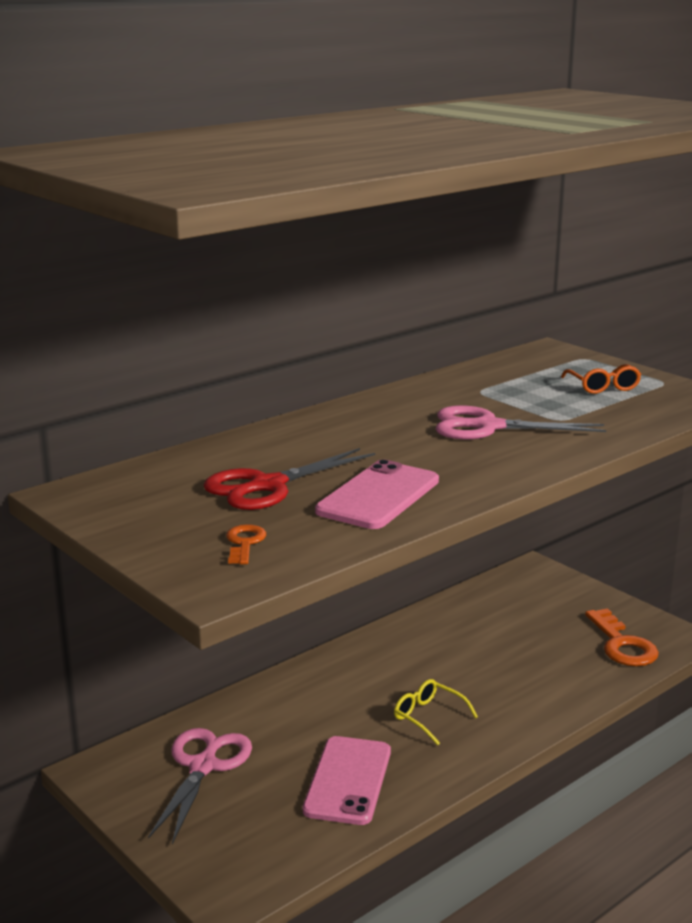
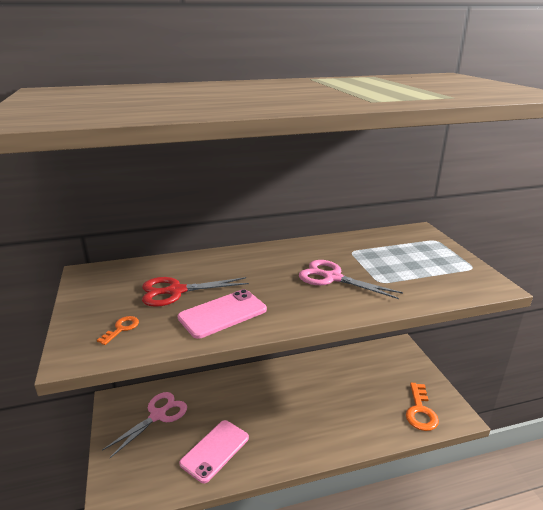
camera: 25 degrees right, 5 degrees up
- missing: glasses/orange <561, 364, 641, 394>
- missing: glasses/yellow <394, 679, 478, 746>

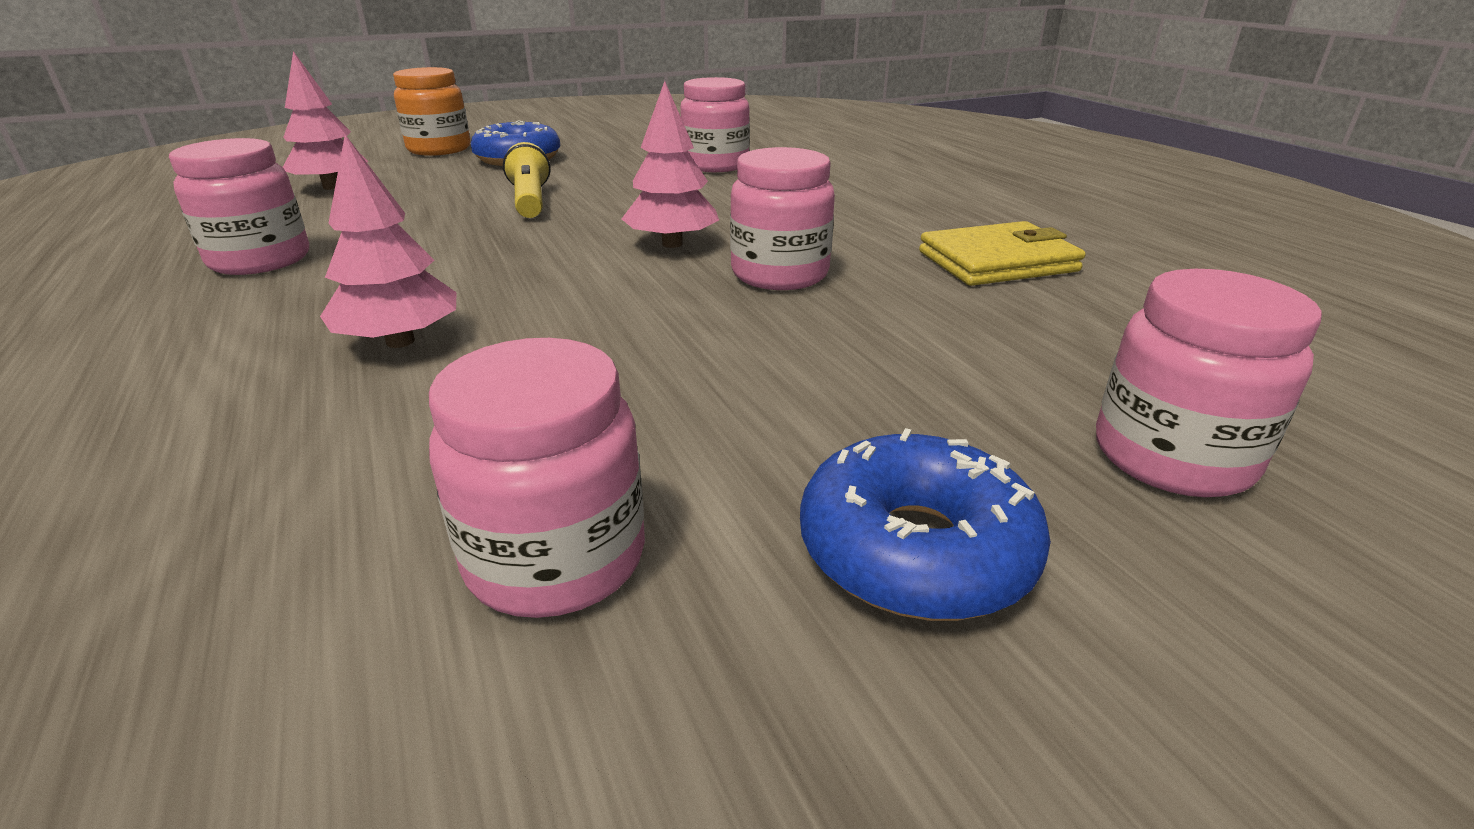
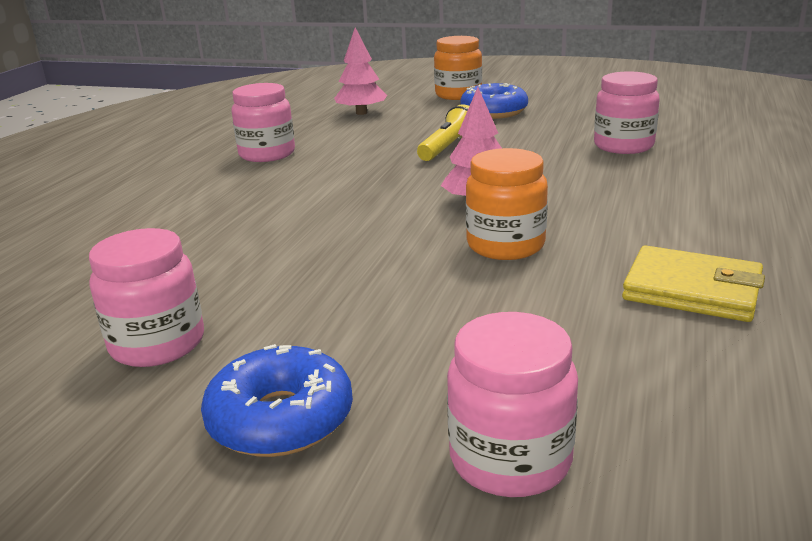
camera: 45 degrees right, 5 degrees down
- missing: tree/pink <320, 135, 457, 348>
- colour: jar/pink <730, 147, 835, 290> to jar/orange <466, 148, 548, 260>

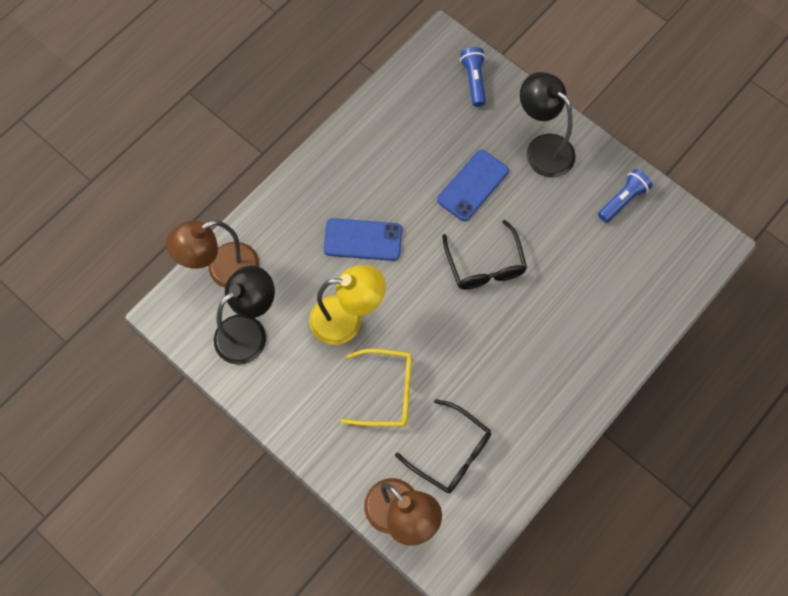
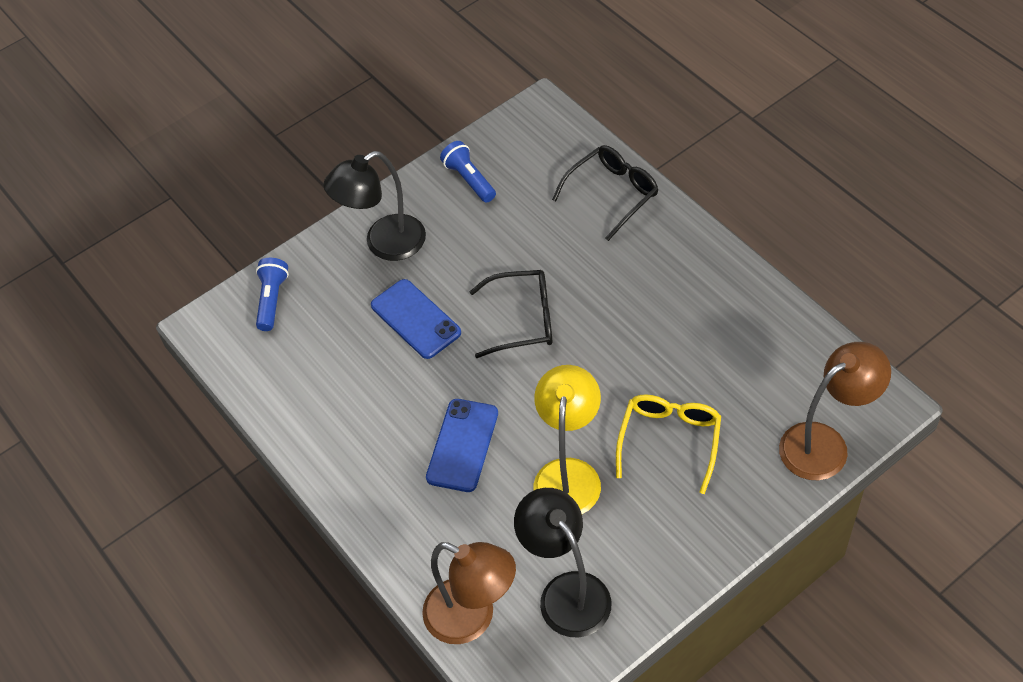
camera: 75 degrees left, 15 degrees down
- spun: flashlight/blue <460, 47, 486, 107> = <256, 258, 289, 331> 90 degrees clockwise
- spun: lamp/brown <166, 220, 260, 288> = <422, 542, 516, 644> 45 degrees counterclockwise
- relocated: glasses/black <395, 399, 491, 493> to <552, 145, 658, 241>

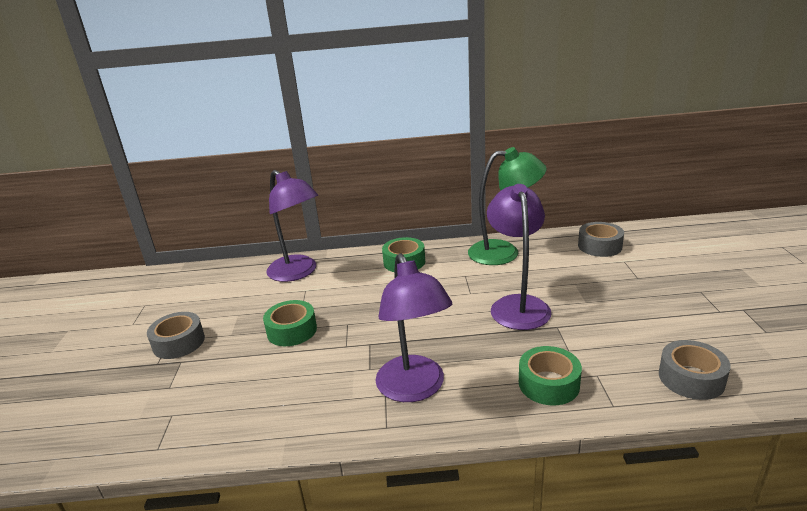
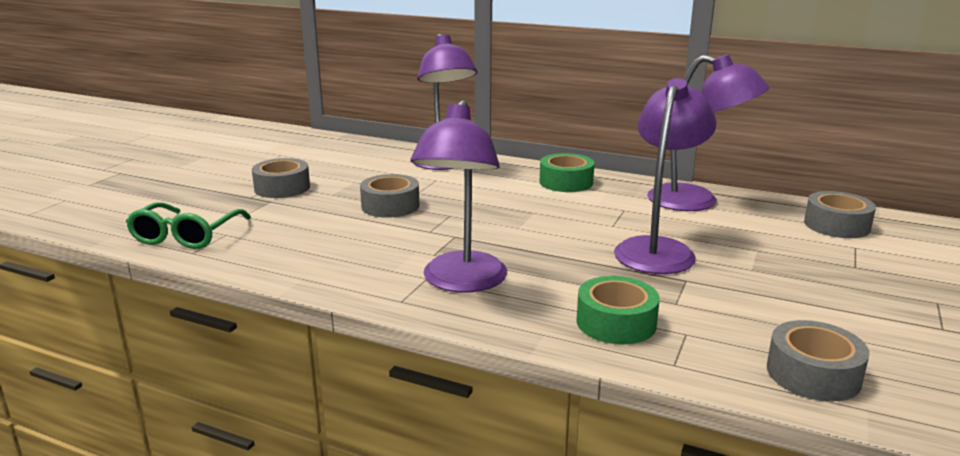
camera: 25 degrees right, 5 degrees down
- colour: lamp/green <468, 147, 547, 265> to lamp/purple <647, 54, 769, 211>
- colour: tape/green <263, 300, 317, 346> to tape/grey <360, 174, 419, 218>
- appeared: glasses/green <126, 202, 251, 249>

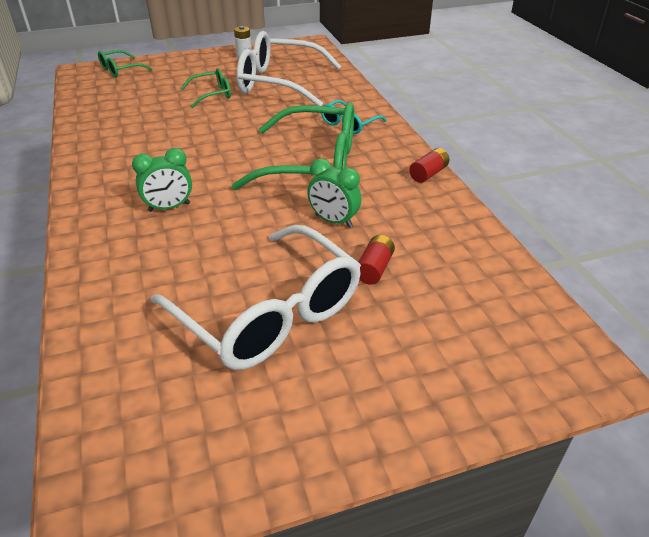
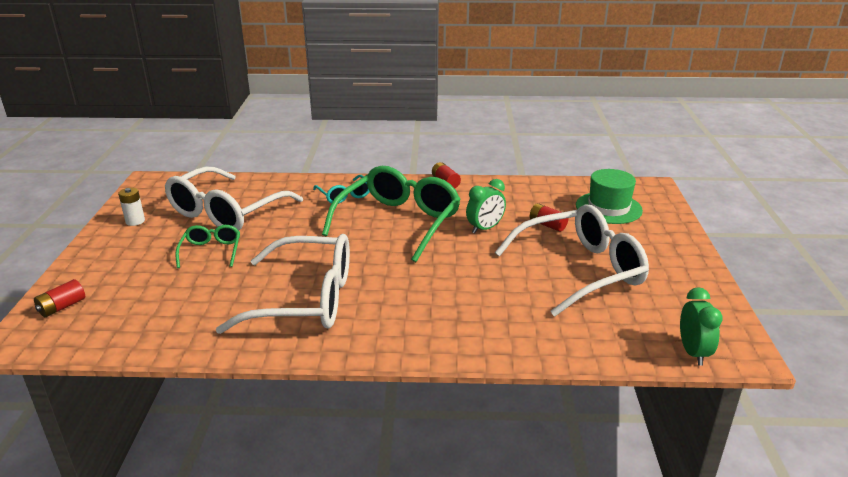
camera: 70 degrees left, 10 degrees down
- exchanged: glasses/green <98, 50, 153, 77> to battery/red <34, 279, 85, 317>
- relocated: clock/green <132, 148, 192, 212> to <680, 287, 723, 366>
- appeared: hat/green <576, 169, 643, 224>
- appeared: glasses/white <216, 234, 350, 334>

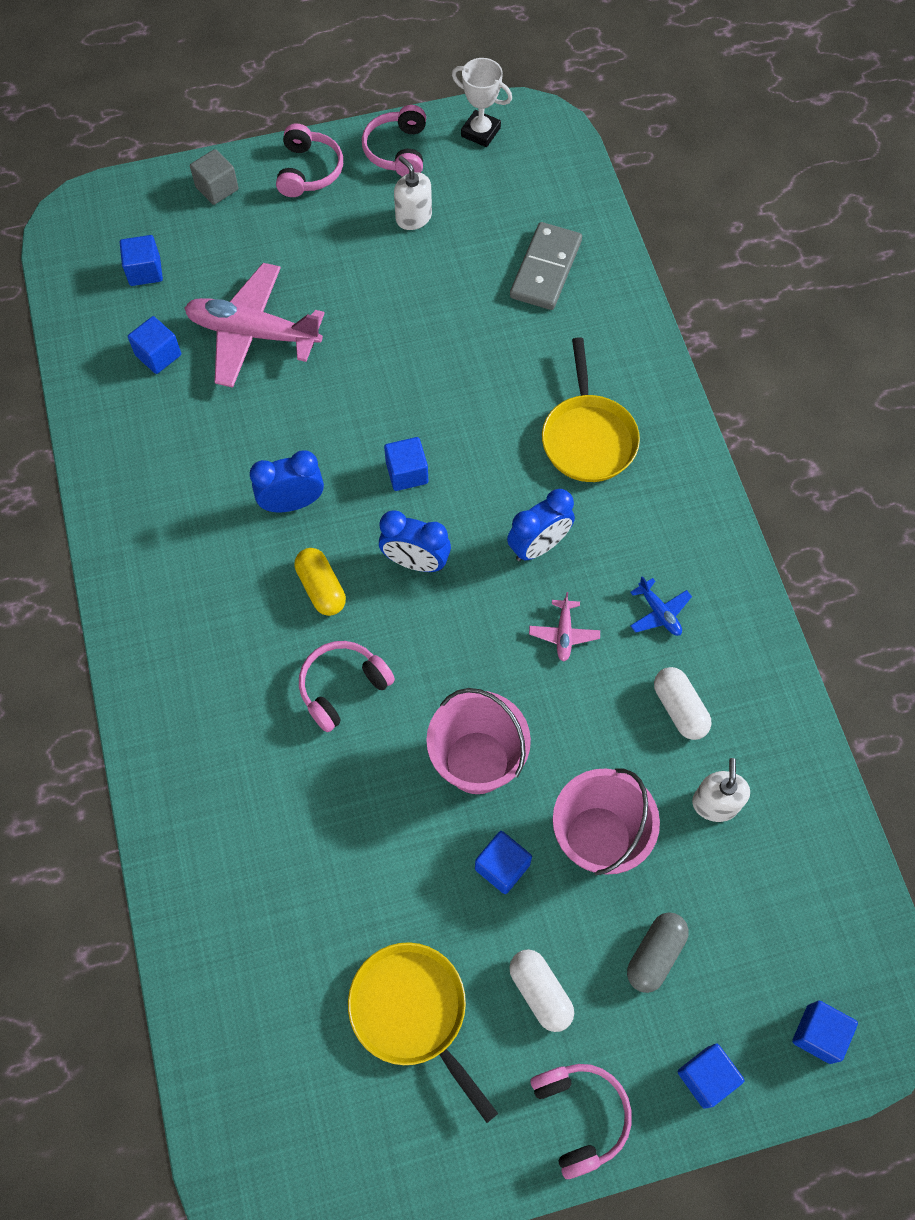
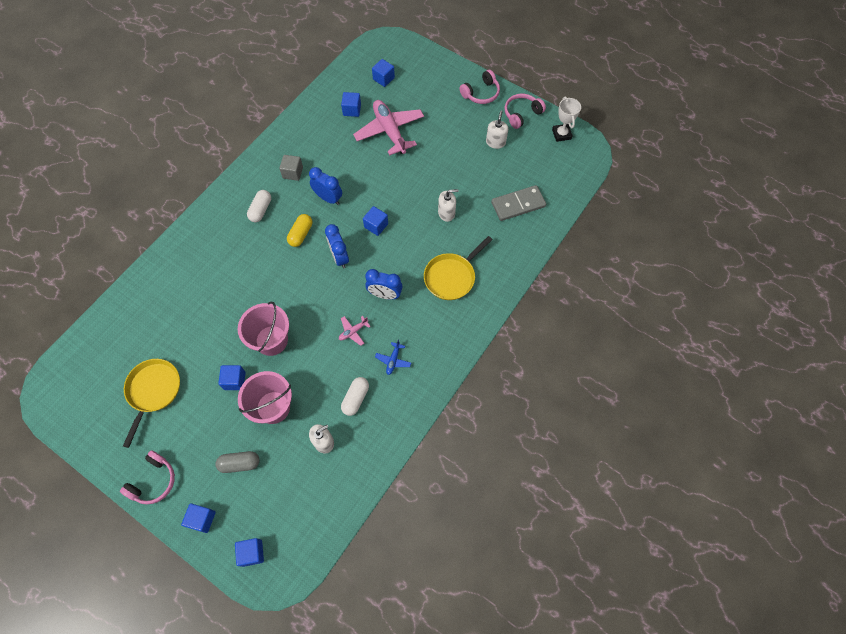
camera: 50 degrees right, 0 degrees up
- relocated: cube/grey <190, 149, 239, 205> to <279, 155, 303, 181>
- missing: headphones/pink <299, 641, 395, 732>
- relocated: capsule/white <509, 949, 574, 1032> to <247, 190, 271, 222>
- appeared: soap dispenser/white <438, 189, 458, 222>

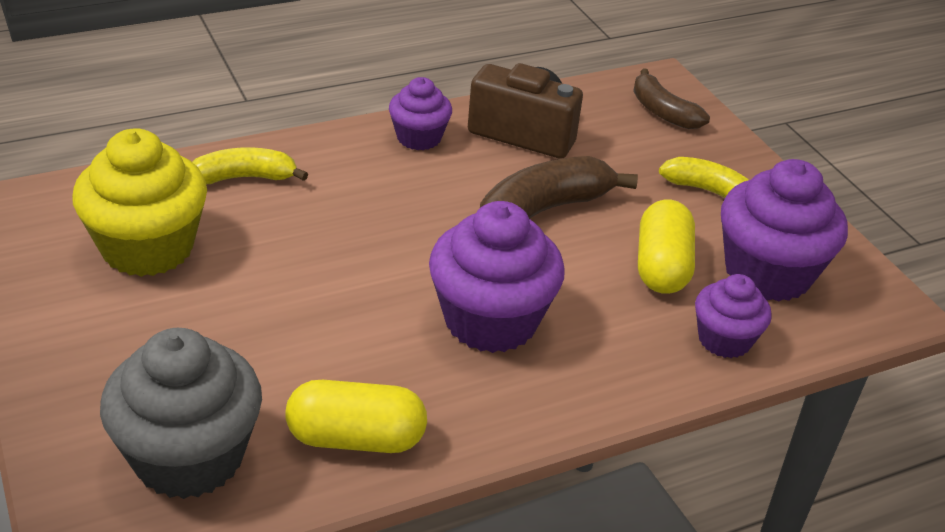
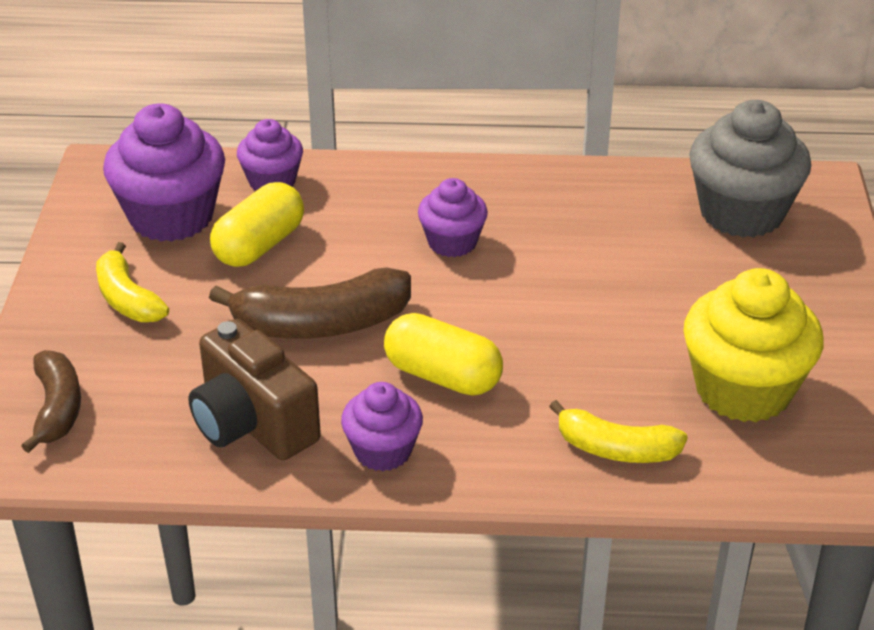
camera: 150 degrees left, 0 degrees up
- size: cupcake/purple <429, 201, 565, 353> = <418, 178, 488, 257> x0.57
- relocated: capsule/yellow <285, 380, 427, 453> to <384, 313, 503, 396>

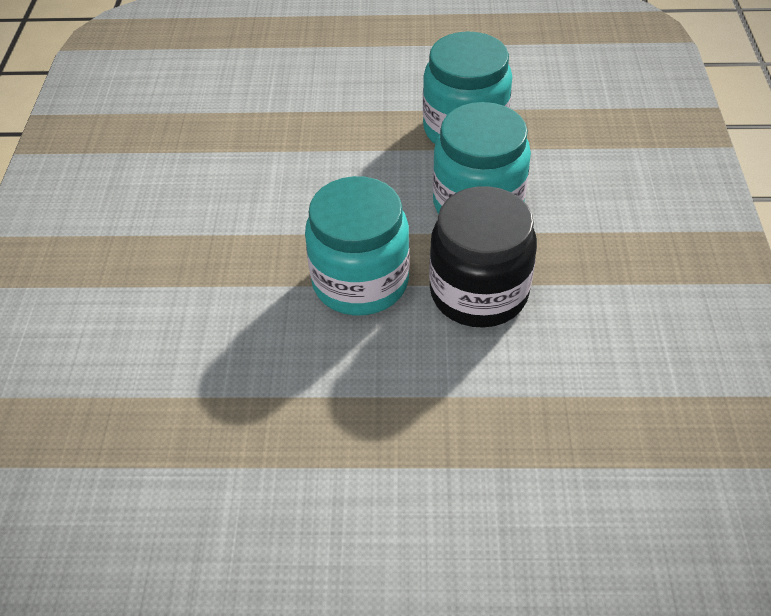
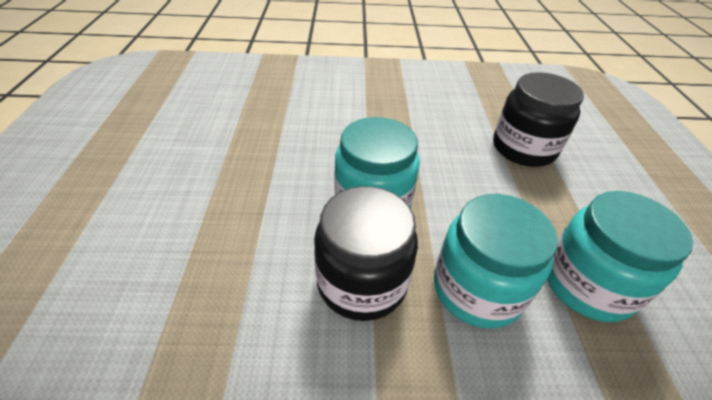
camera: 85 degrees right, 5 degrees down
- appeared: jar/black <493, 72, 584, 167>

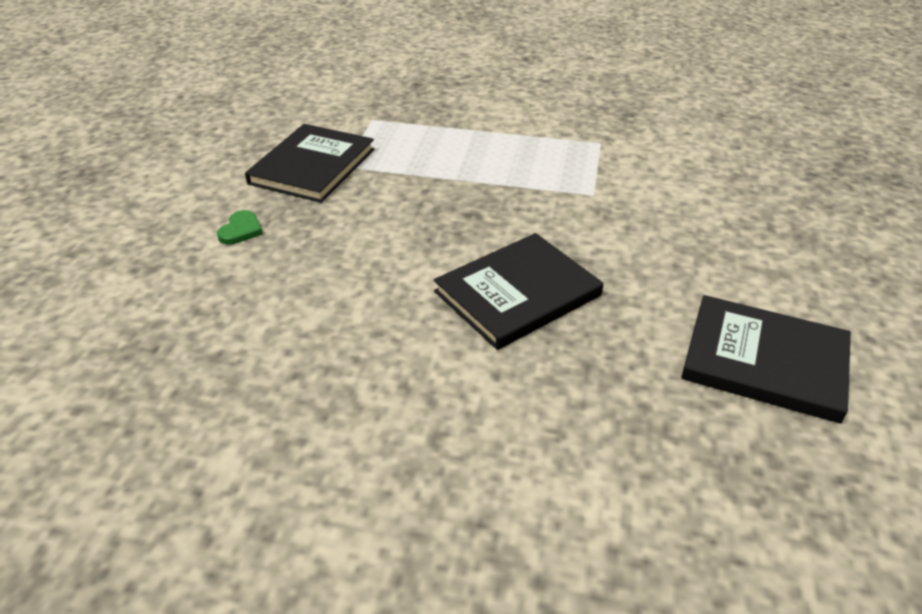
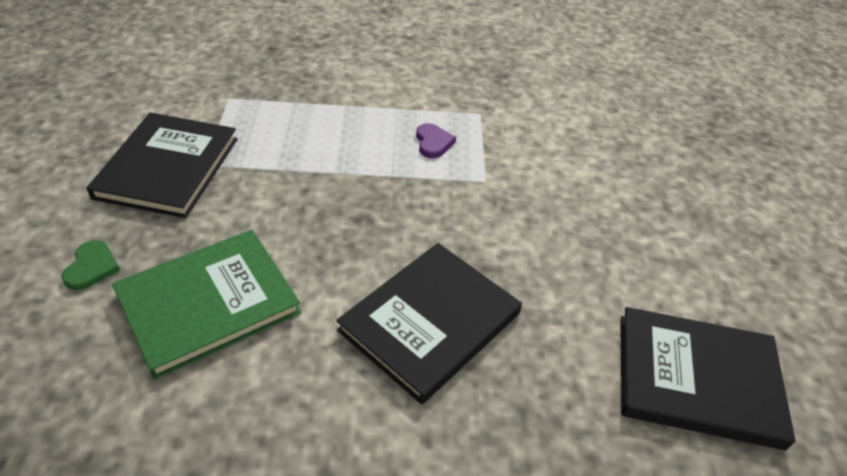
camera: 15 degrees left, 5 degrees up
- appeared: heart/purple <416, 123, 456, 158>
- appeared: book/green <112, 230, 301, 380>

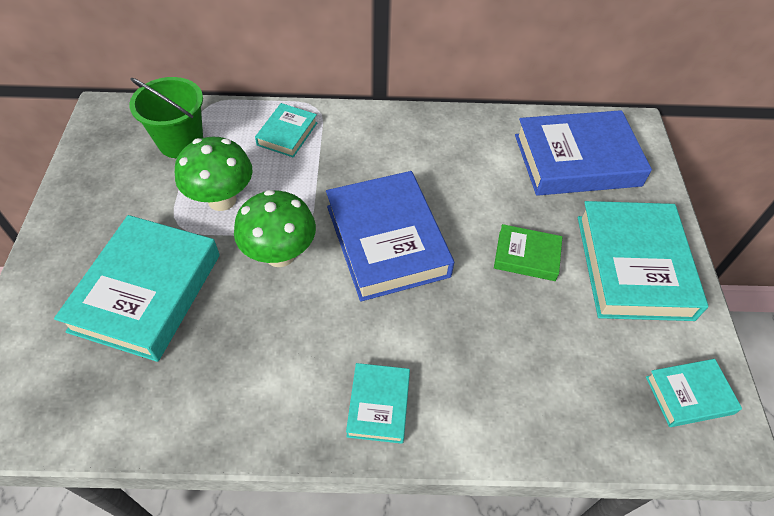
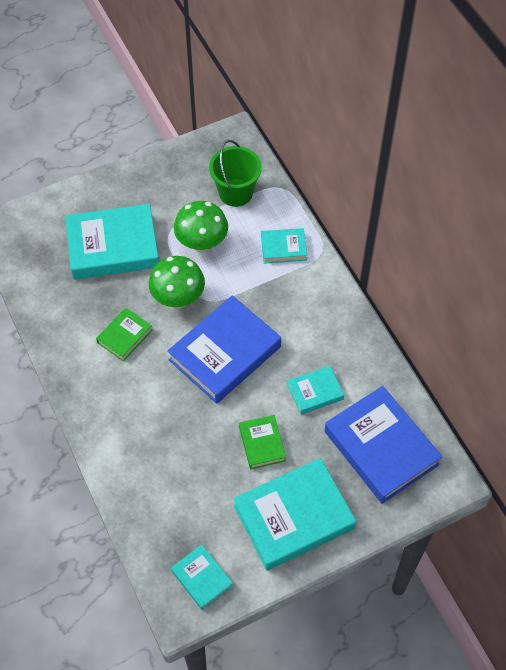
camera: 65 degrees right, 5 degrees up
- relocated: book/turquoise <346, 363, 410, 444> to <287, 366, 344, 415>
- appeared: book/green <96, 308, 153, 361>

